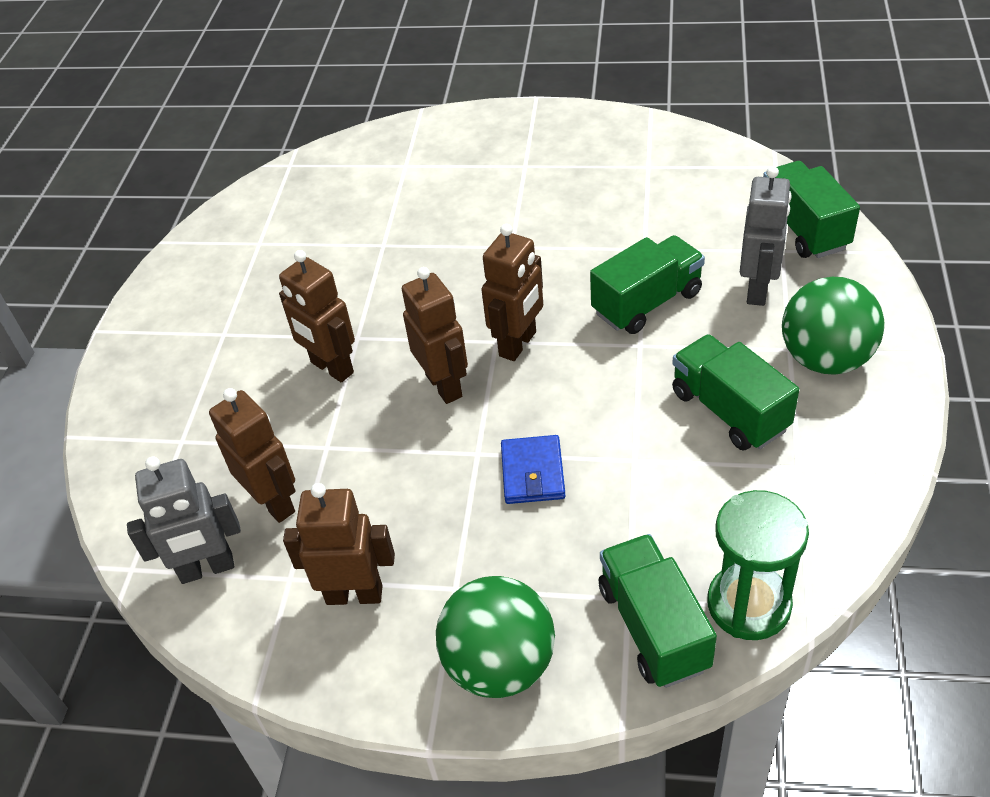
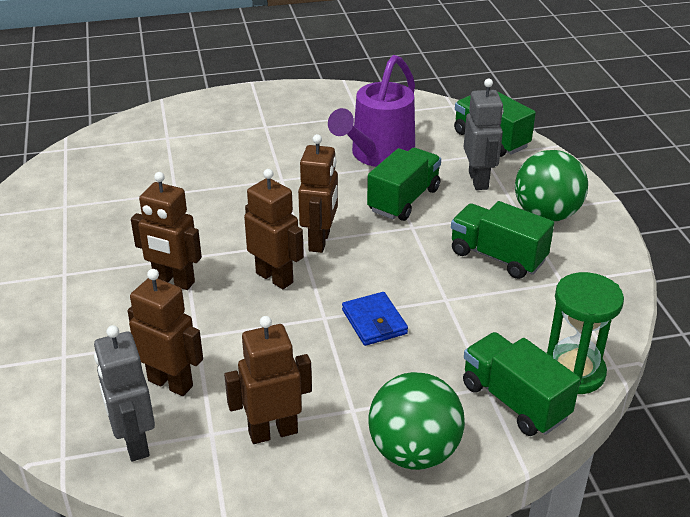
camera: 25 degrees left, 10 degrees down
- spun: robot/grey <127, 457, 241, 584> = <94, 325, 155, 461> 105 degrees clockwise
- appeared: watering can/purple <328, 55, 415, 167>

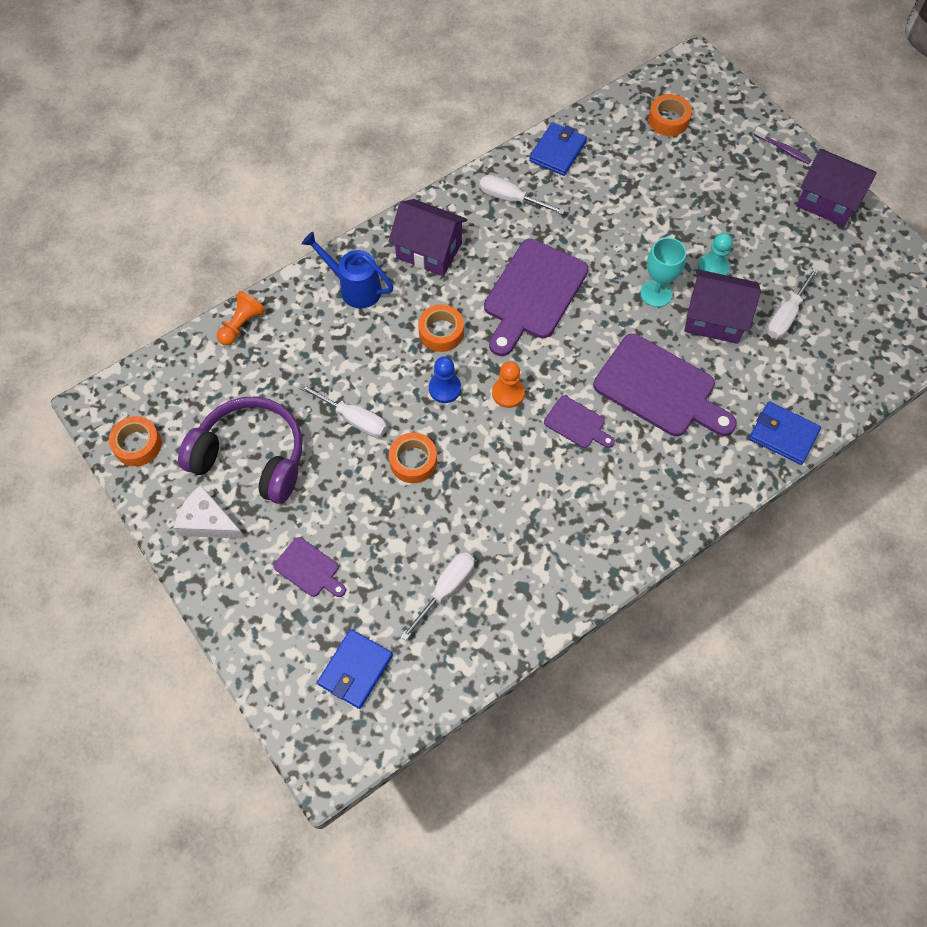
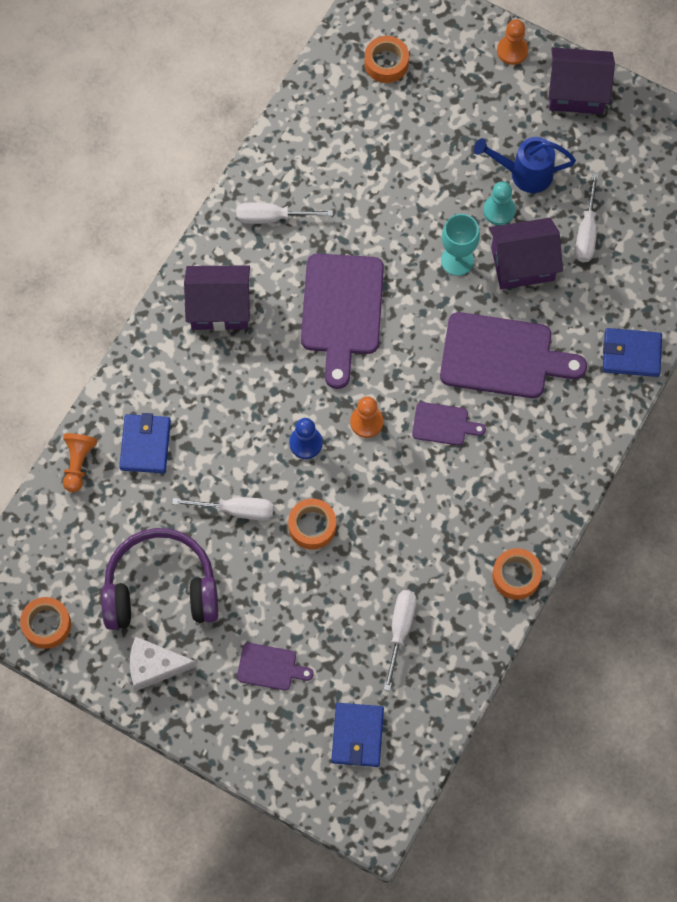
camera: 25 degrees left, 5 degrees up
- relocated: wallet/blue <529, 122, 587, 176> to <119, 413, 171, 473>
- exchanged: toothbrush/purple <754, 126, 812, 164> to pawn/orange <497, 19, 528, 65>
- relocated: watering can/blue <302, 232, 393, 308> to <474, 137, 576, 193>
- relocated: tape/orange <418, 304, 464, 352> to <492, 548, 542, 600>

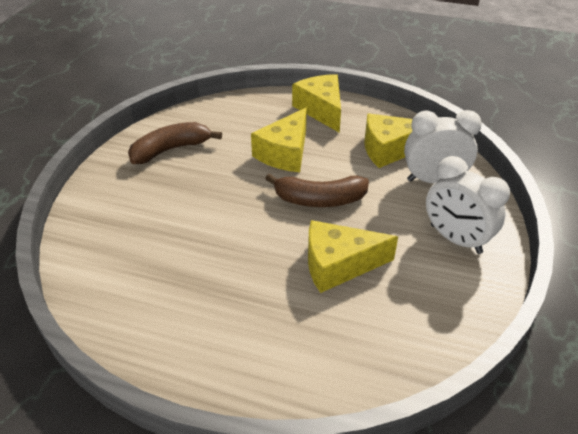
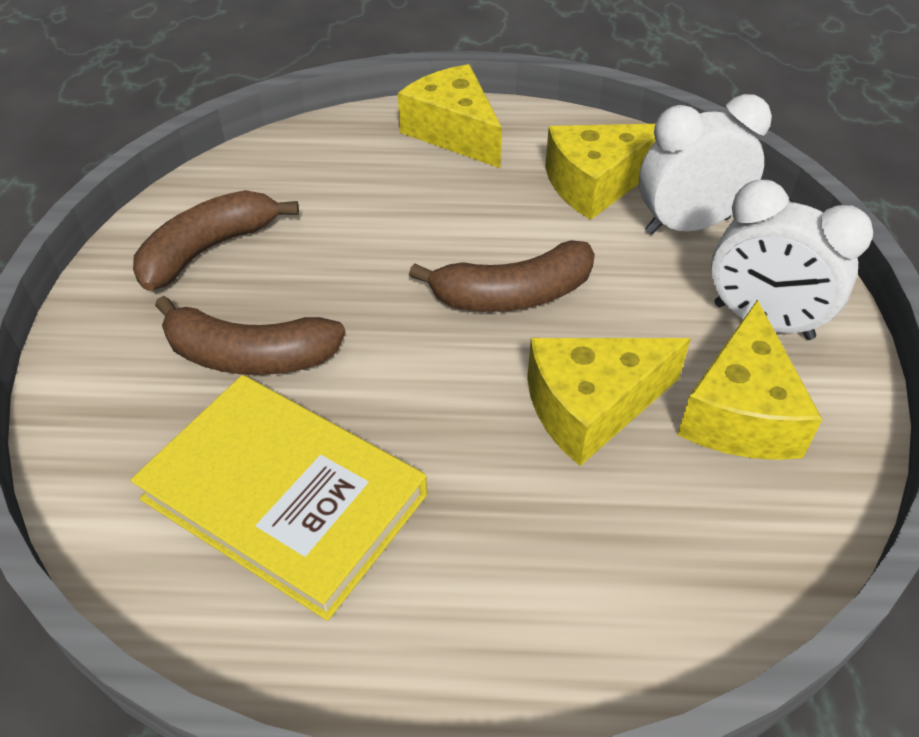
camera: 15 degrees left, 5 degrees up
- relocated: cheese/yellow <251, 108, 307, 172> to <677, 300, 822, 460>
- appeared: banana/brown <155, 296, 345, 375>
- appeared: book/yellow <130, 375, 427, 621>

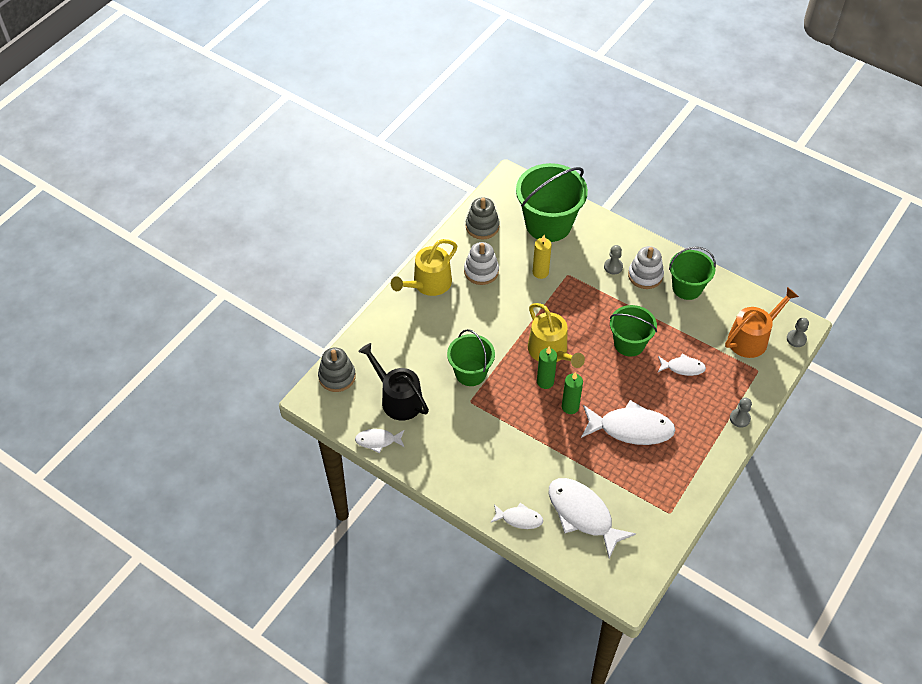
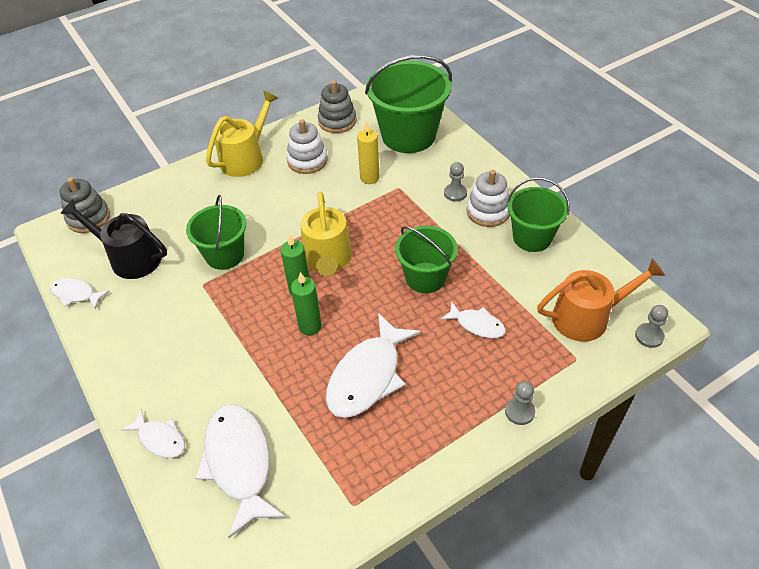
camera: 25 degrees right, 5 degrees down
- spun: watering can/yellow <391, 239, 457, 296> = <206, 91, 278, 177> 150 degrees clockwise
- spun: watering can/black <358, 343, 429, 420> = <60, 200, 167, 279> 45 degrees counterclockwise
- spun: fish/white <581, 400, 675, 445> = <326, 313, 421, 418> 90 degrees clockwise

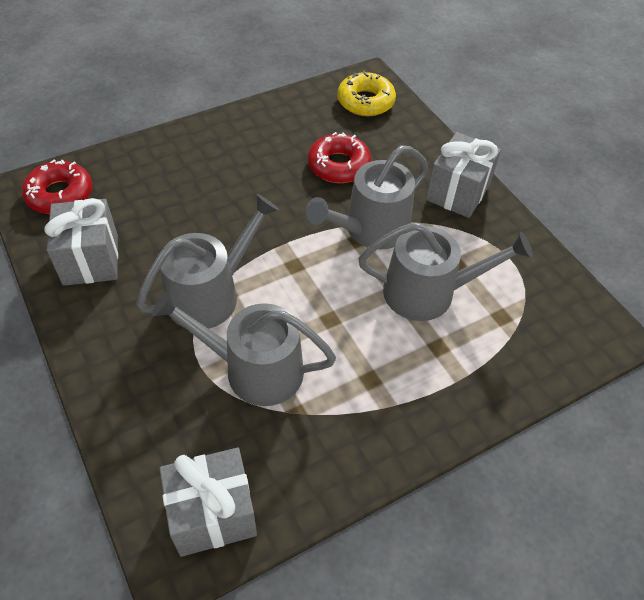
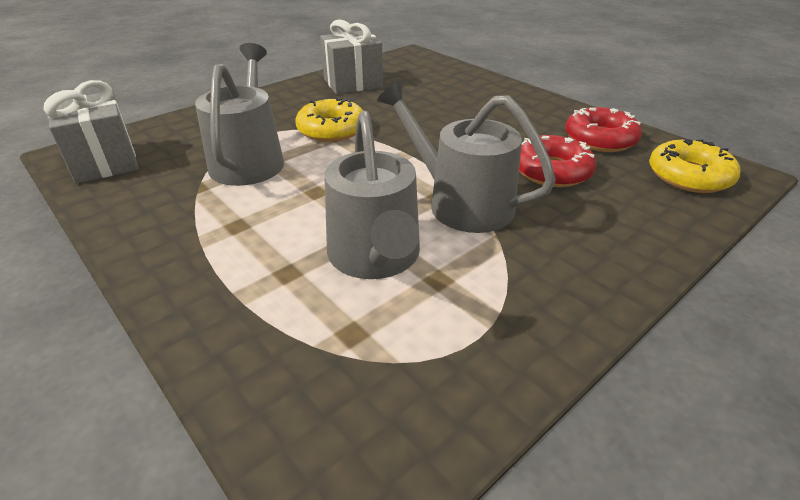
camera: 80 degrees right, 15 degrees down
- missing: gift/grey <426, 132, 501, 218>
- relocated: donut/red <22, 159, 92, 214> to <565, 107, 642, 152>
- exchanged: watering can/grey <136, 194, 279, 329> to donut/yellow <295, 97, 363, 142>

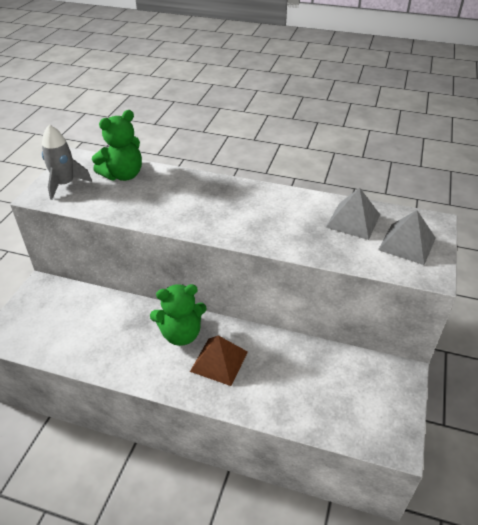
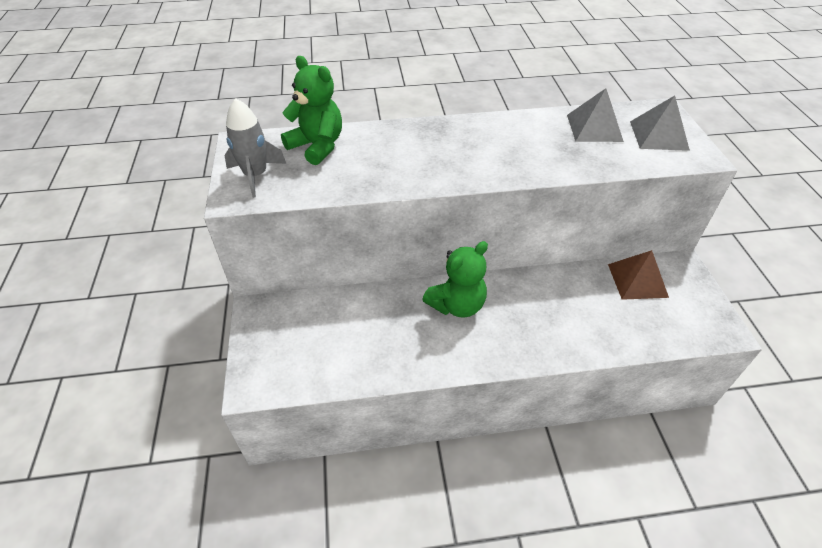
camera: 25 degrees left, 5 degrees up
- spun: teddy bear/green <92, 110, 142, 181> = <281, 56, 342, 165> 75 degrees counterclockwise
- relocated: pyramid/brown <190, 336, 248, 386> to <608, 250, 669, 300>

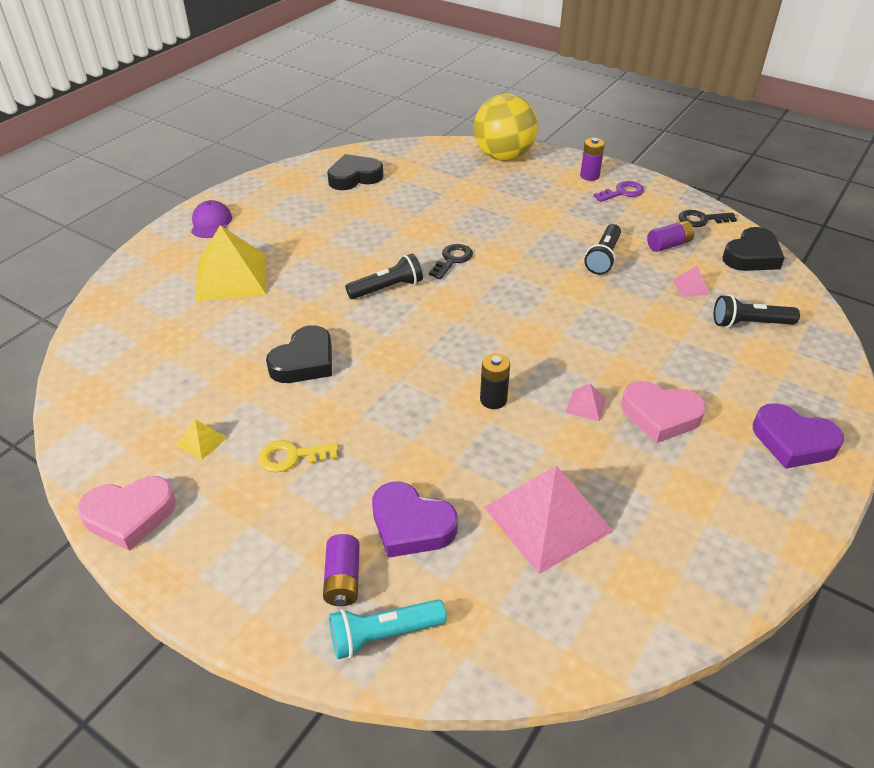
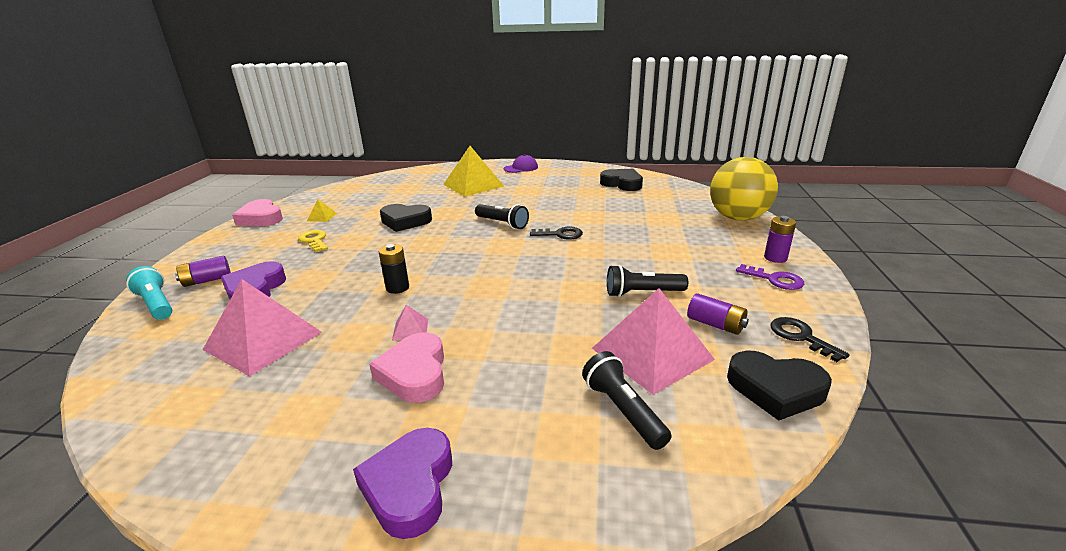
camera: 65 degrees right, 15 degrees down
- size: pyramid/pink <673, 266, 711, 297> = <592, 288, 715, 395> x2.37

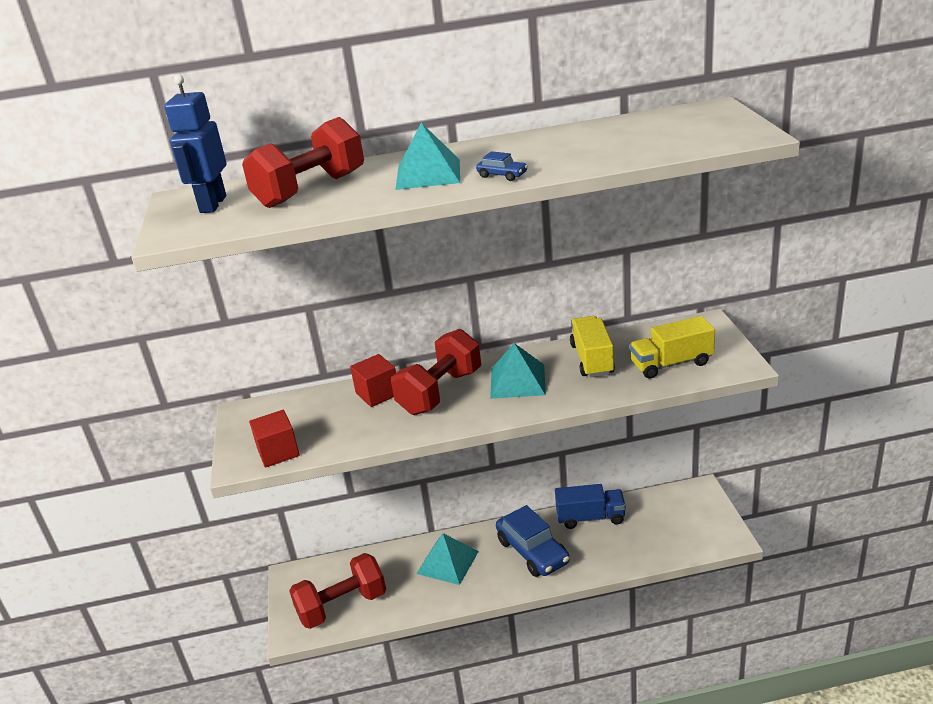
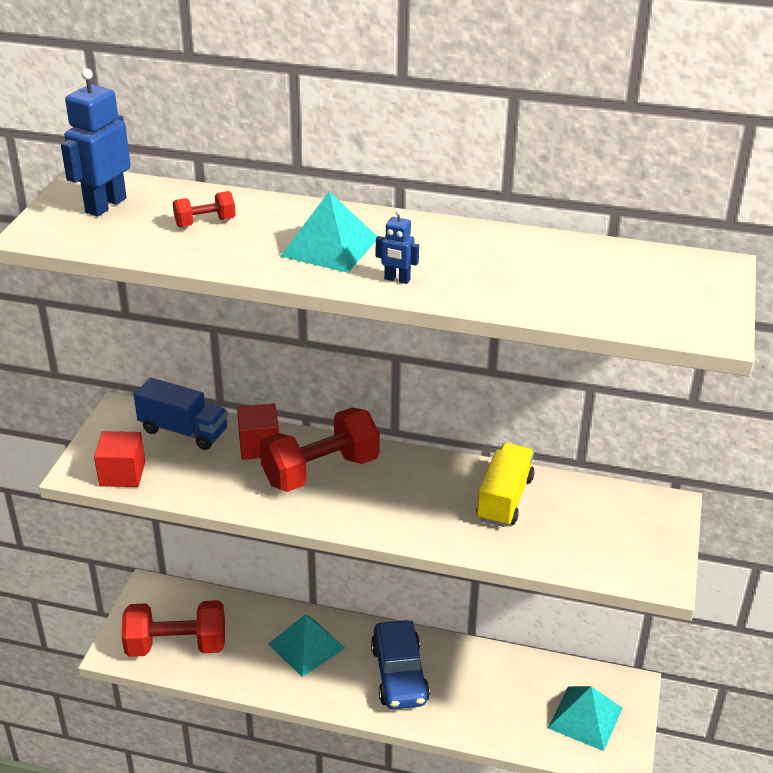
camera: 20 degrees right, 5 degrees up
- size: dumbbell/red <242, 117, 364, 208> = <173, 191, 236, 227> x0.46
- exchanged: car/blue <476, 151, 528, 181> to robot/blue <376, 209, 419, 284>
- missing: truck/yellow <630, 316, 715, 379>
- relocated: pyramid/turquoise <490, 343, 546, 399> to <548, 686, 623, 751>
- relocated: truck/blue <555, 484, 626, 529> to <134, 378, 228, 450>

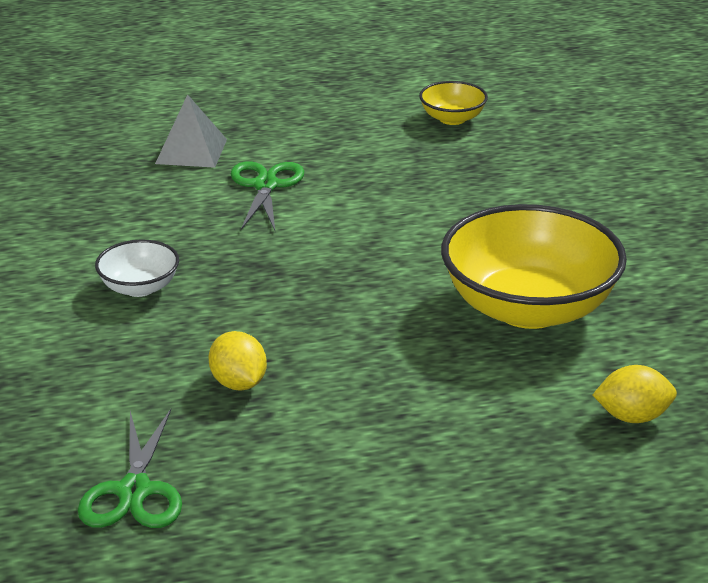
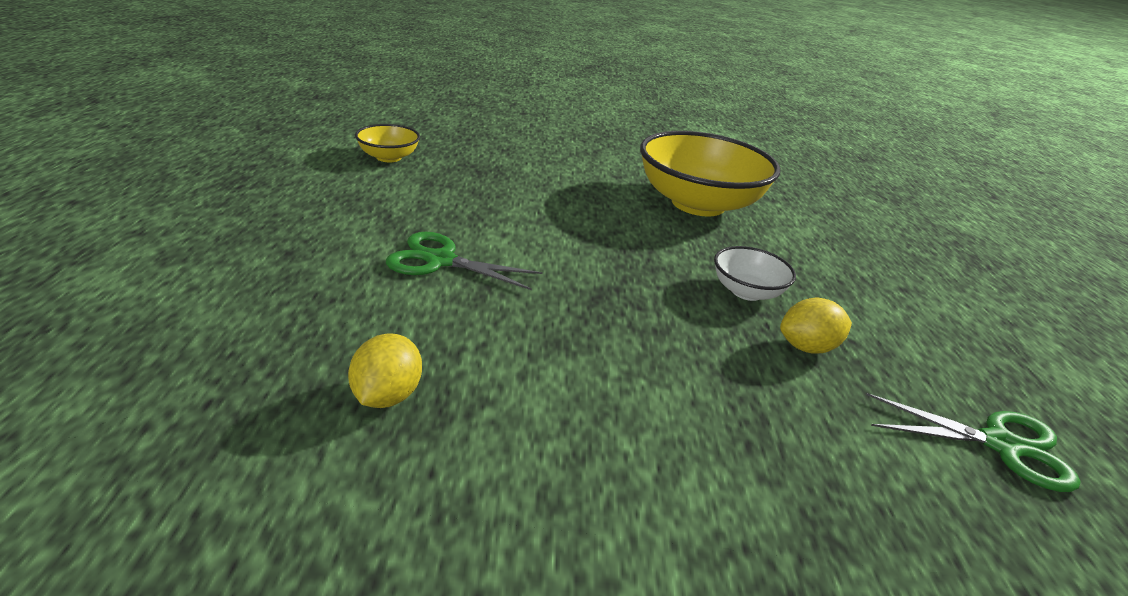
camera: 80 degrees left, 0 degrees up
- missing: pyramid/grey <155, 94, 227, 168>
- relocated: bowl/white <95, 240, 179, 297> to <714, 246, 796, 301>
- relocated: lemon/yellow <593, 365, 677, 423> to <348, 333, 422, 408>

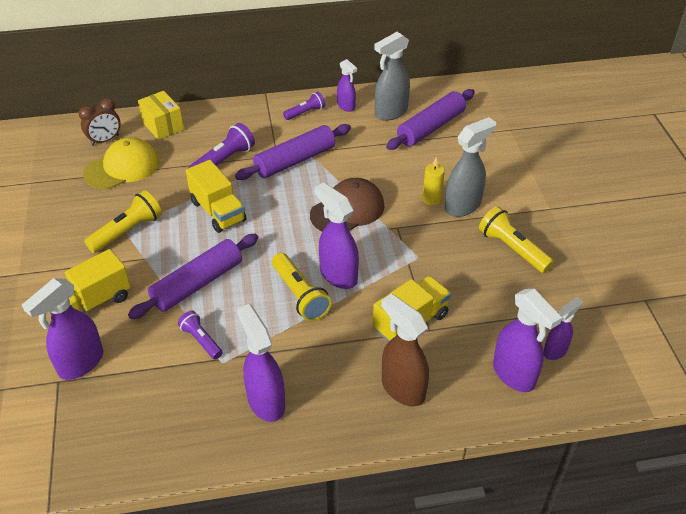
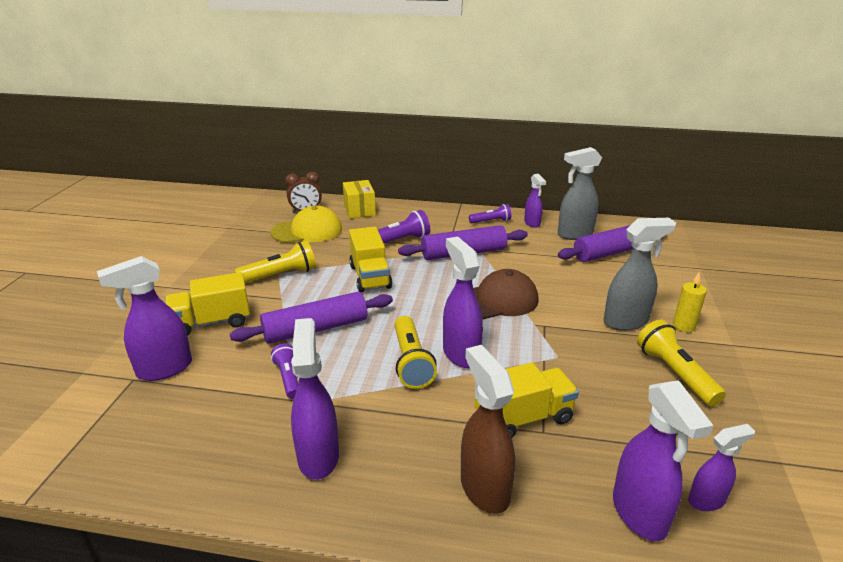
camera: 20 degrees right, 15 degrees down
- relocated: candle/yellow <422, 157, 445, 205> to <673, 272, 707, 332>

